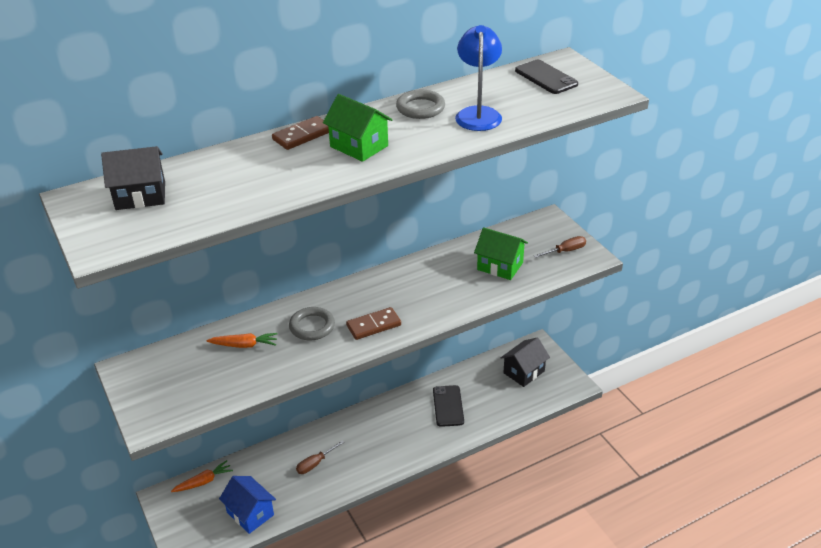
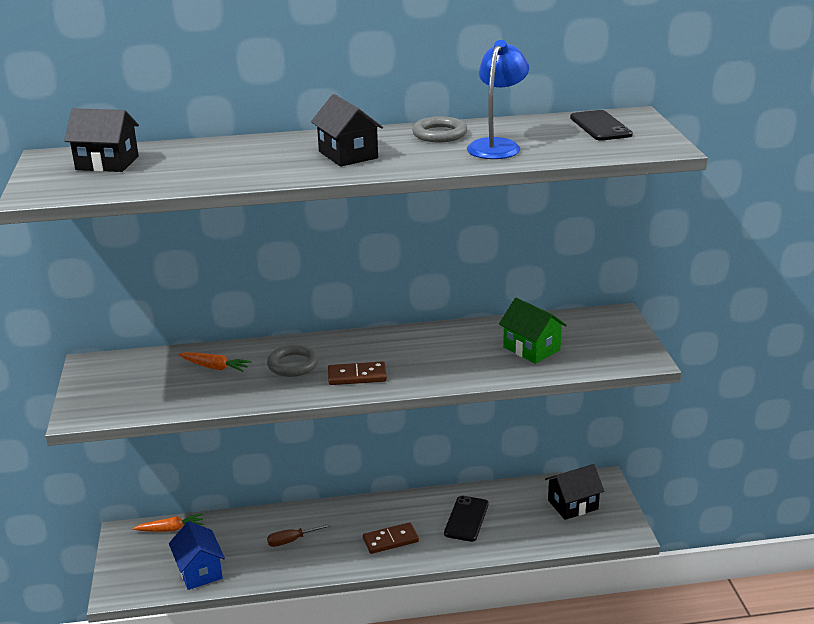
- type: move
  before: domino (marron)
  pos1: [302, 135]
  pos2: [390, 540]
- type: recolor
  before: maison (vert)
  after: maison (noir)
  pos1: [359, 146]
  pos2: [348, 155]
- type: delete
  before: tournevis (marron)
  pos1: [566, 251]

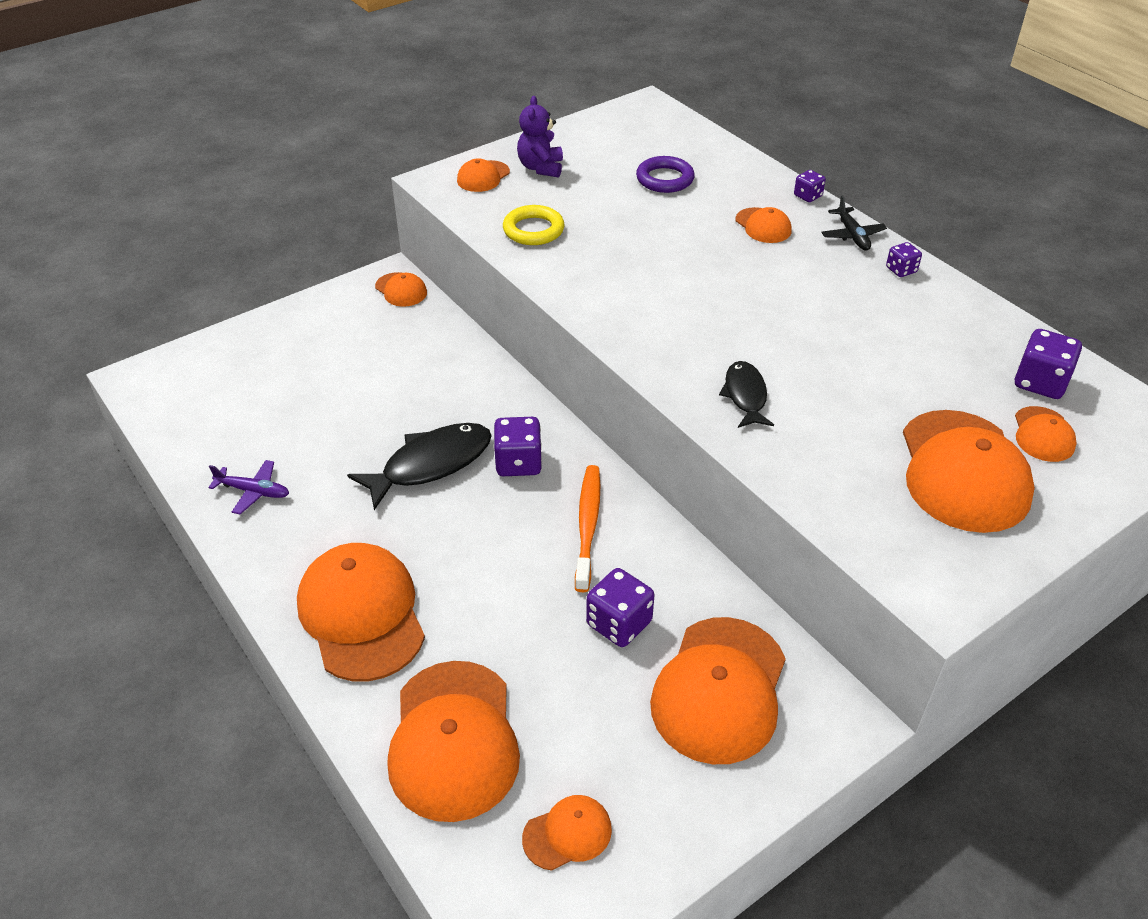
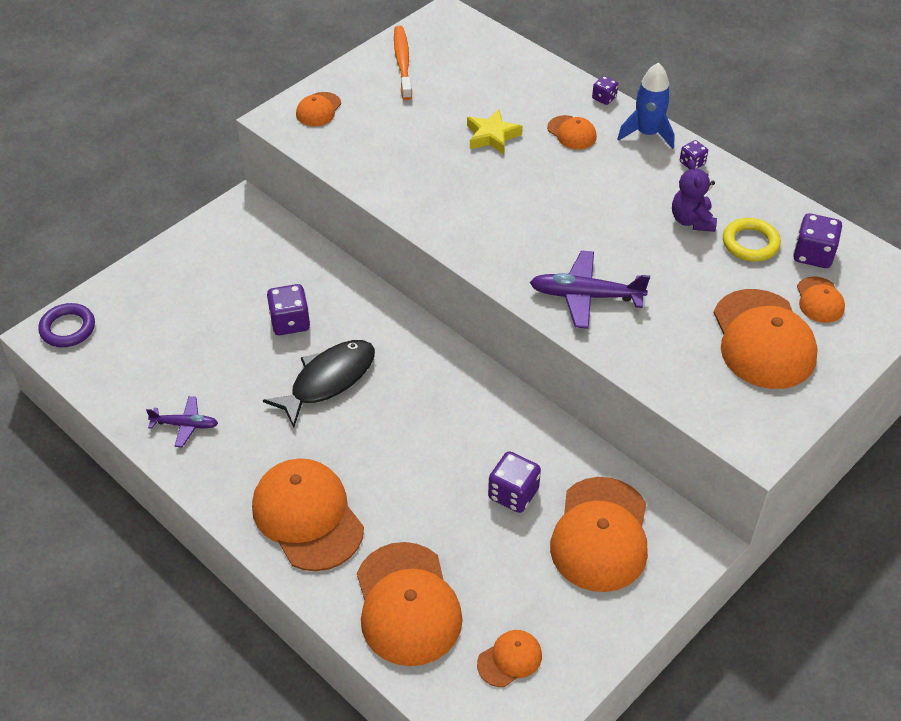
- type: delete
  before: casquette (orange)
  pos1: [401, 290]
- type: move
  before: dé (violet)
  pos1: [518, 463]
  pos2: [290, 322]
- type: move
  before: anneau (jaune)
  pos1: [533, 230]
  pos2: [750, 243]
- type: move
  before: ours en peluche (violet)
  pos1: [541, 168]
  pos2: [692, 220]
- type: move
  before: brosse à dents (orange)
  pos1: [588, 525]
  pos2: [403, 62]
- type: move
  before: anneau (violet)
  pos1: [665, 179]
  pos2: [68, 328]
- type: replace
  before: poisson (noir)
  after: avion (violet)
  pos1: [745, 395]
  pos2: [586, 296]
- type: replace
  before: avion (noir)
  after: fusée (bleu)
  pos1: [852, 235]
  pos2: [647, 133]
- type: insert
  after: étoile (jaune)
  pos2: [492, 136]

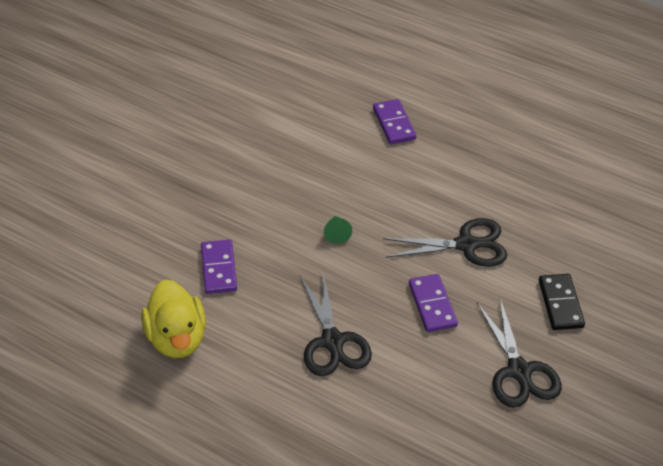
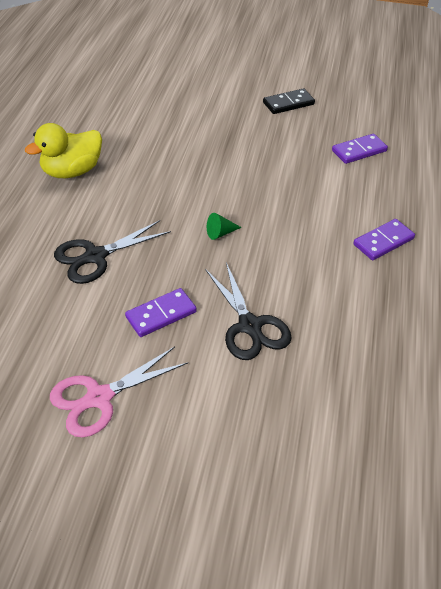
- type: move
  before: domino (violet)
  pos1: [218, 269]
  pos2: [359, 151]
- type: recolor
  before: ciseaux (noir)
  after: ciseaux (rose)
  pos1: [519, 371]
  pos2: [99, 398]
- type: move
  before: domino (noir)
  pos1: [560, 304]
  pos2: [288, 103]

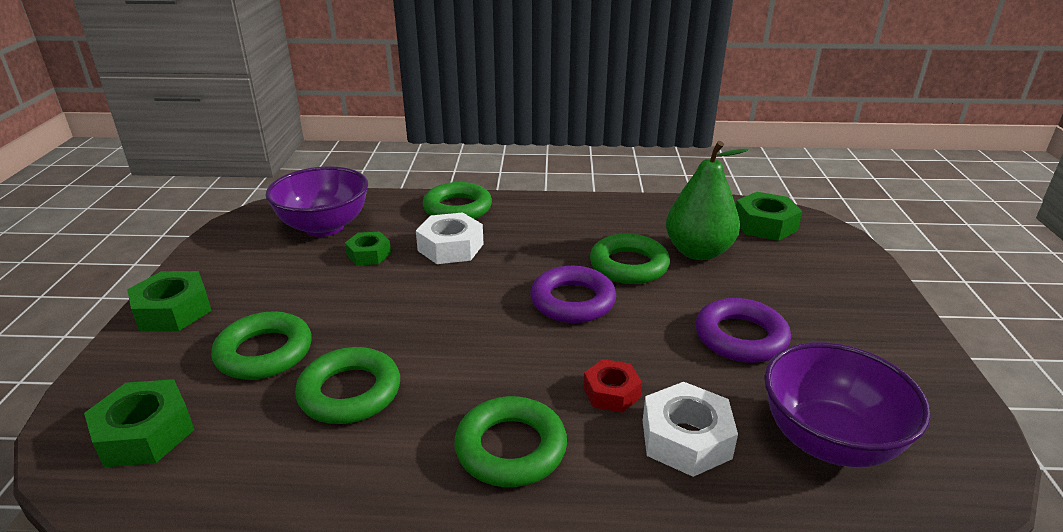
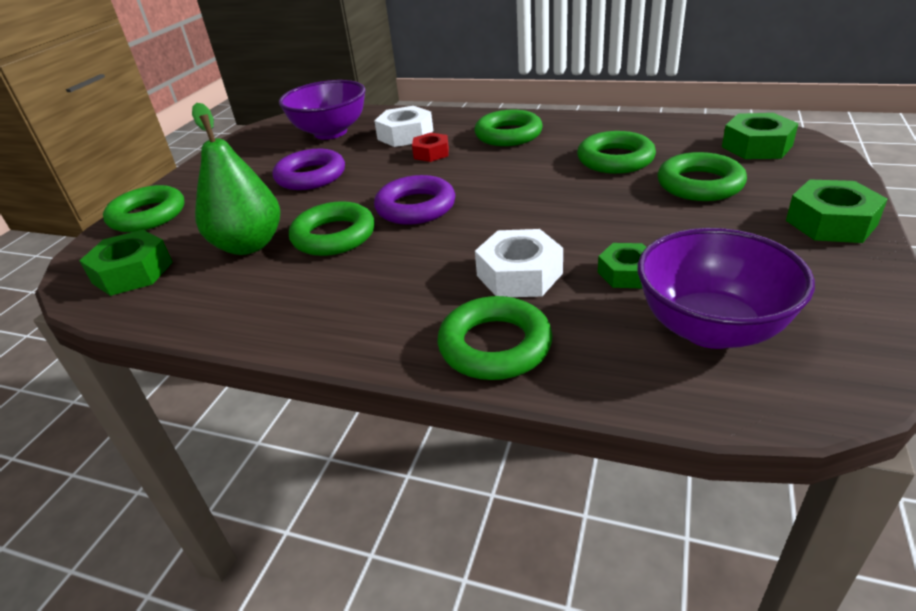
- type: insert
  after: anneau (vert)
  pos2: [148, 215]

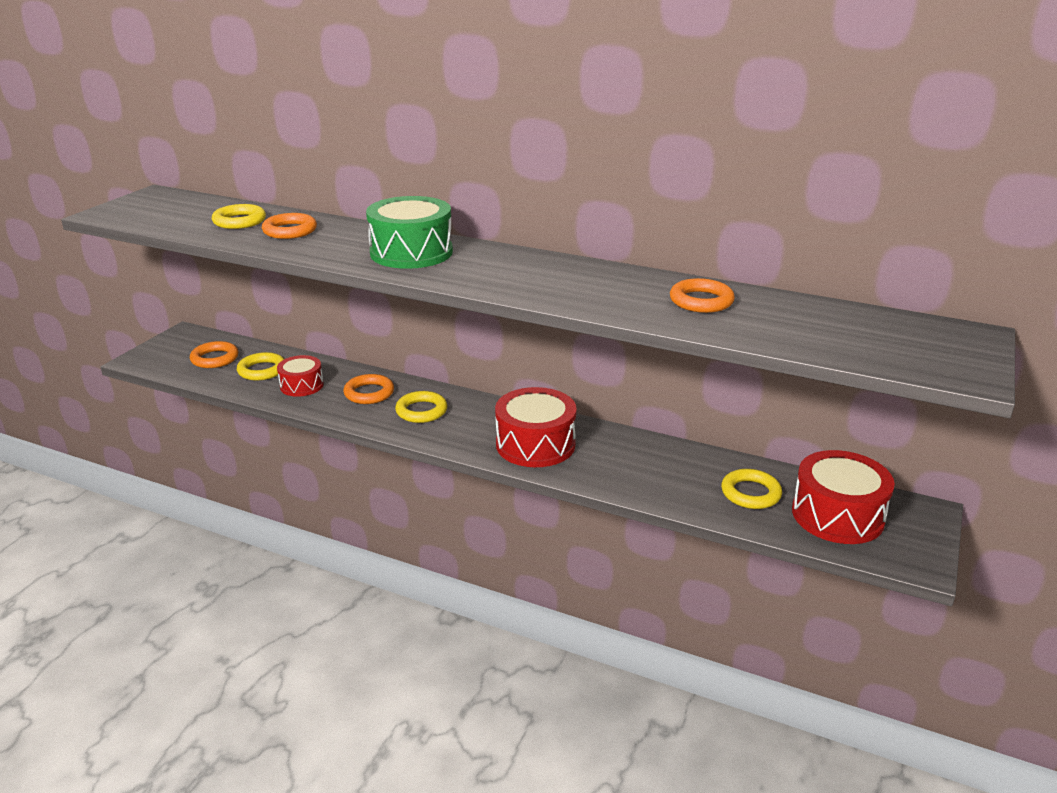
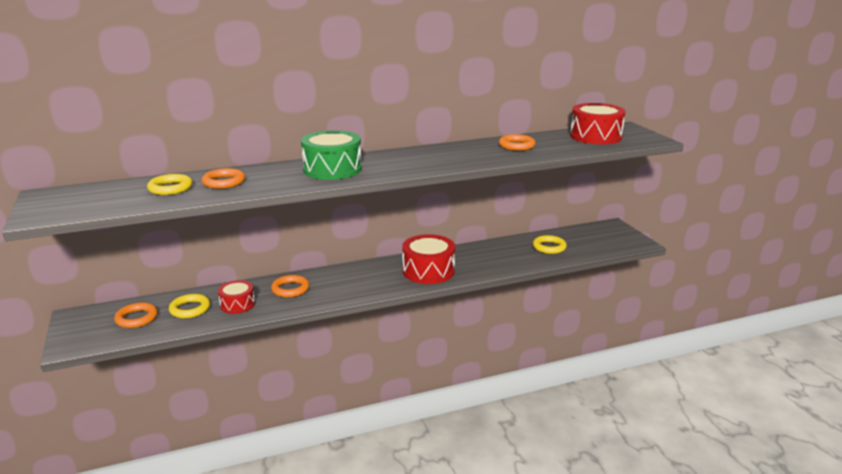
- type: delete
  before: anneau (jaune)
  pos1: [421, 411]
- type: move
  before: tambour (rouge)
  pos1: [837, 515]
  pos2: [595, 136]

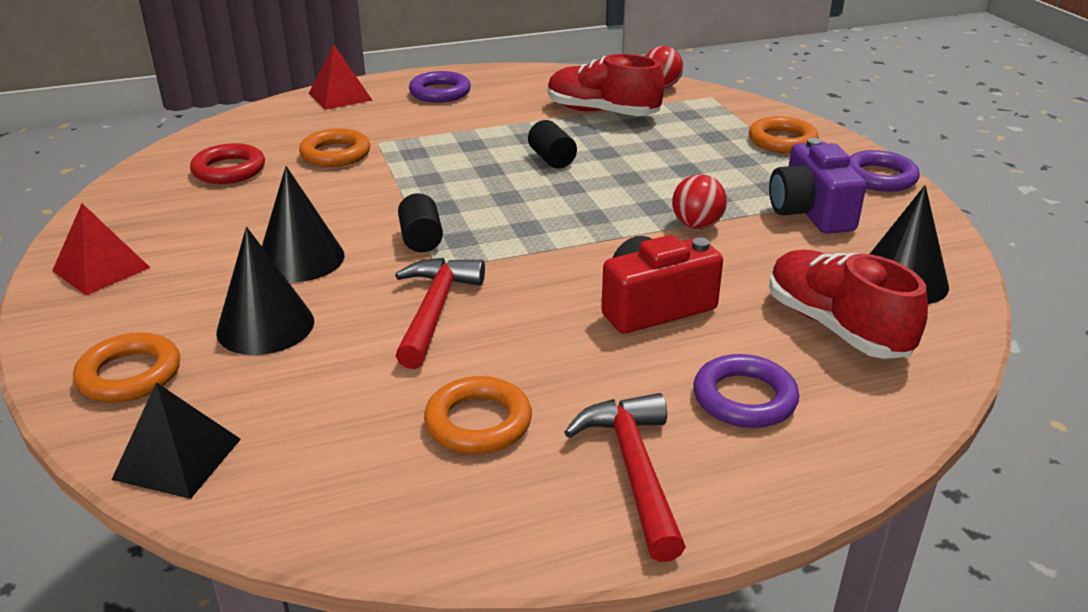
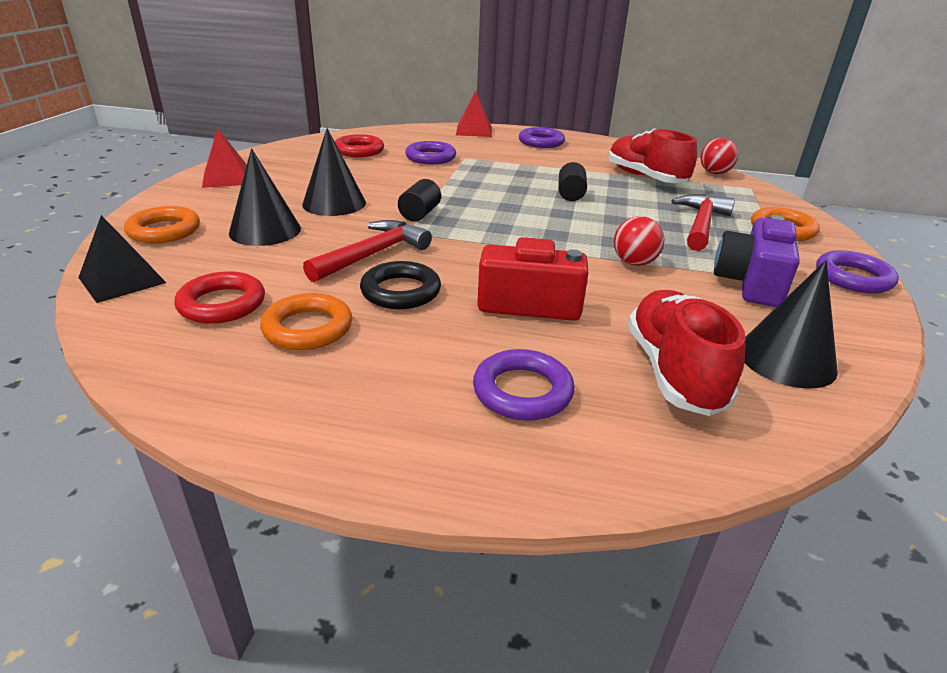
- type: recolor
  before: anneau (orange)
  after: anneau (violet)
  pos1: [335, 154]
  pos2: [430, 157]
- type: move
  before: marteau (rouge)
  pos1: [634, 470]
  pos2: [701, 224]
- type: insert
  after: anneau (rouge)
  pos2: [222, 304]
- type: insert
  after: anneau (noir)
  pos2: [401, 291]

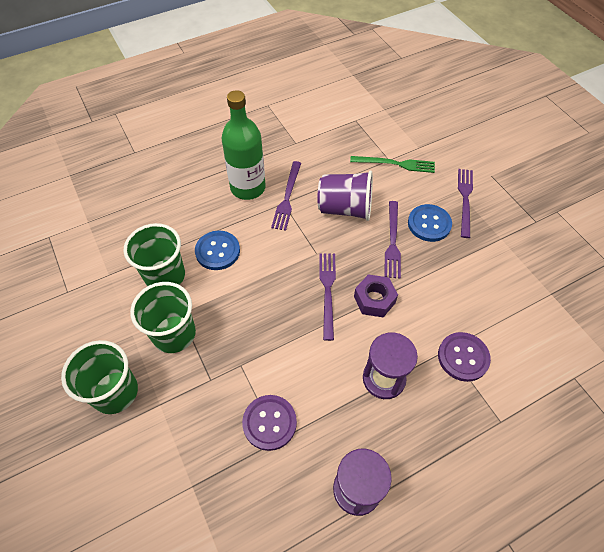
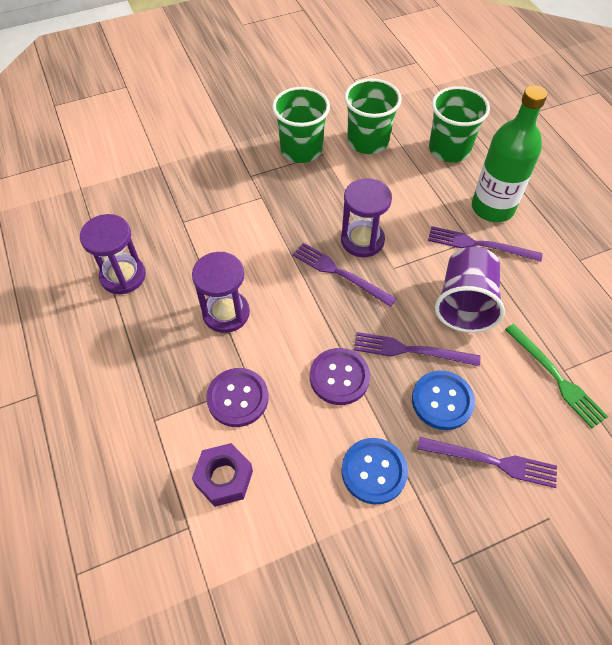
- type: move
  before: gobelet (vert)
  pos1: [115, 392]
  pos2: [449, 149]
- type: move
  before: bouton (bleu)
  pos1: [217, 251]
  pos2: [374, 471]
- type: move
  before: bouton (violet)
  pos1: [269, 423]
  pos2: [339, 377]
- type: rotate
  before: fourchette (violet)
  pos1: [327, 291]
  pos2: [340, 273]
  turn: -150
- type: rotate
  before: fourchette (vert)
  pos1: [395, 164]
  pos2: [556, 377]
  turn: -45
- type: move
  before: écrou (violet)
  pos1: [374, 299]
  pos2: [224, 478]
- type: insert
  after: sablier (violet)
  pos2: [362, 240]

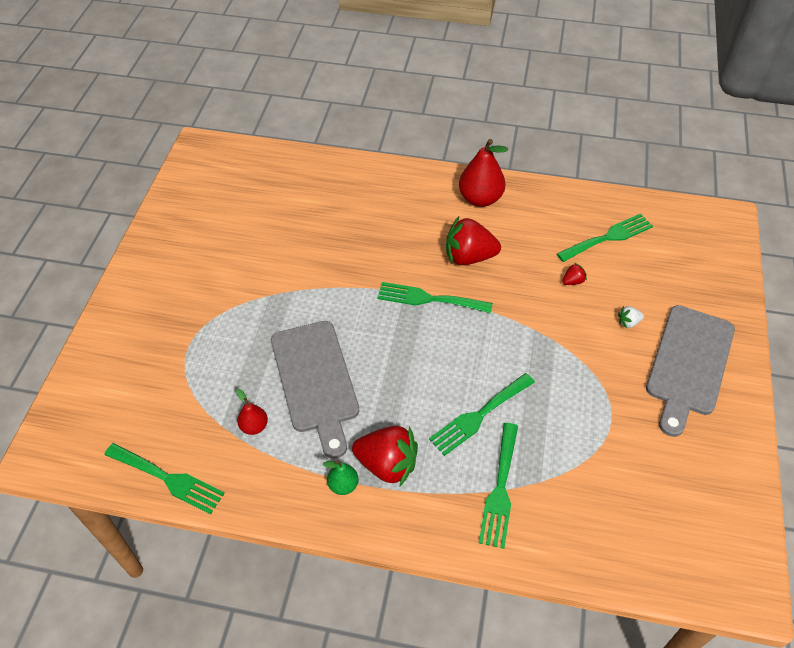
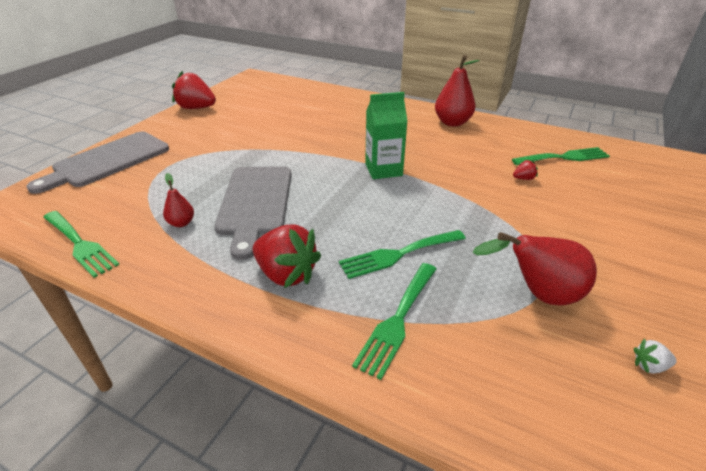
- type: delete
  before: poire (vert)
  pos1: [343, 485]
- type: replace
  before: fourchette (vert)
  after: brique de lait (vert)
  pos1: [428, 299]
  pos2: [383, 170]
- type: move
  before: fraise (rouge)
  pos1: [469, 257]
  pos2: [196, 108]
- type: move
  before: fraise (blanc)
  pos1: [628, 322]
  pos2: [649, 366]
- type: move
  before: planche à découper (gris)
  pos1: [688, 364]
  pos2: [107, 161]
- type: insert
  after: poire (rouge)
  pos2: [538, 294]

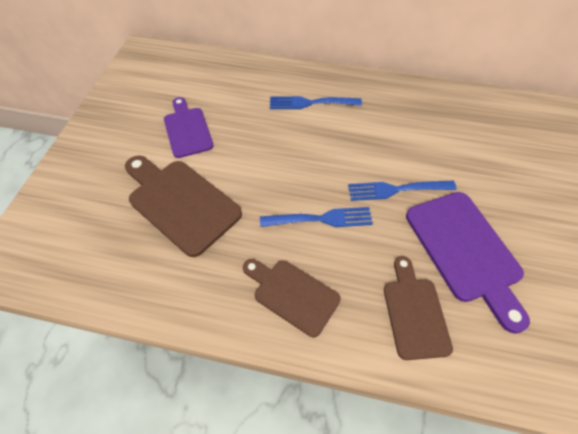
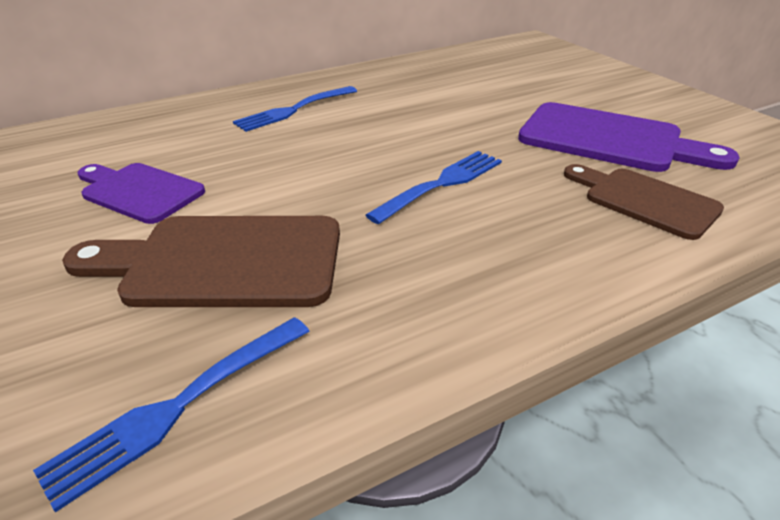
- type: delete
  before: planche à découper (marron)
  pos1: [292, 294]
- type: move
  before: fourchette (bleu)
  pos1: [396, 189]
  pos2: [178, 406]

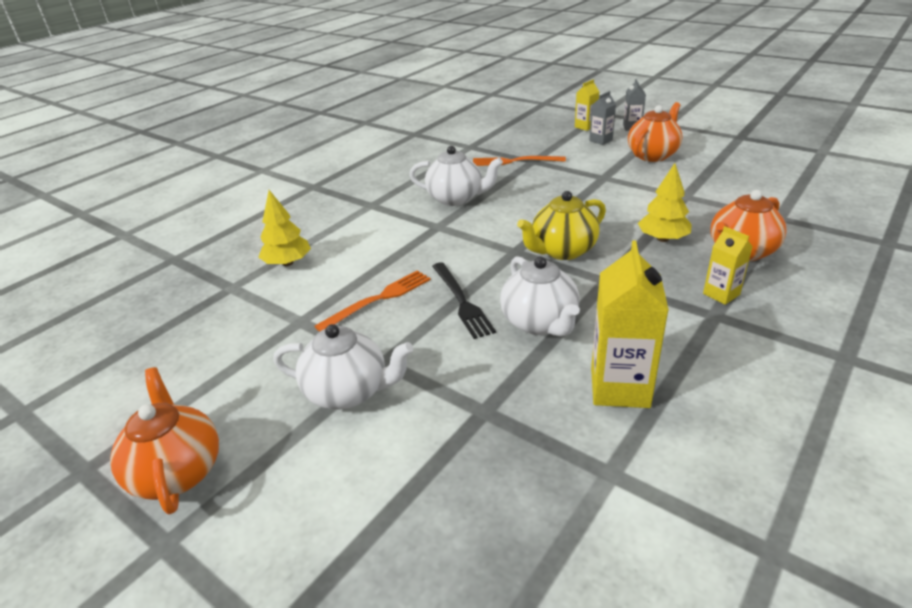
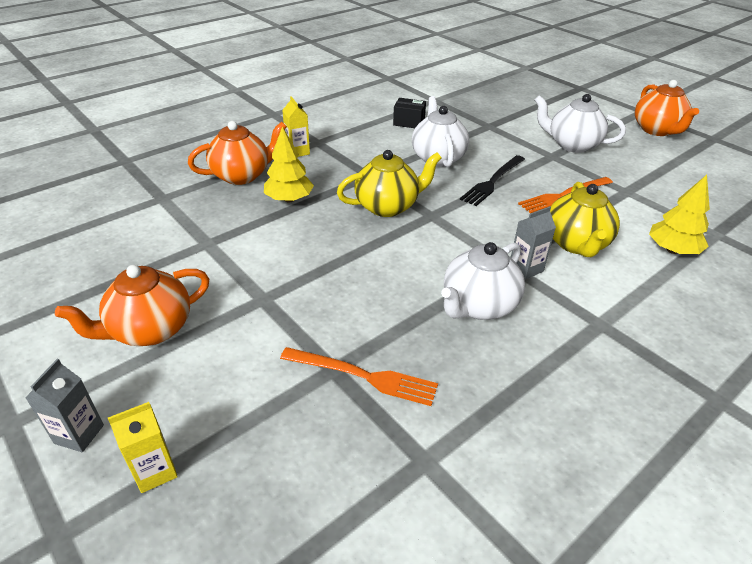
- type: rotate
  before: théière (blanc)
  pos1: [456, 199]
  pos2: [478, 306]
  turn: -75
- type: rotate
  before: fourchette (noir)
  pos1: [461, 301]
  pos2: [492, 181]
  turn: -135
- type: move
  before: brique de lait (gris)
  pos1: [600, 140]
  pos2: [526, 268]
- type: replace
  before: brique de lait (jaune)
  after: boîte (noir)
  pos1: [619, 387]
  pos2: [409, 122]
- type: insert
  after: théière (jaune)
  pos2: [576, 244]

